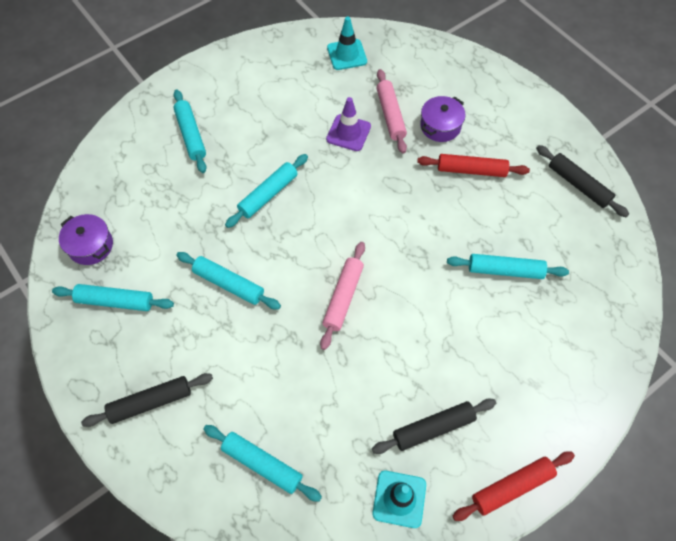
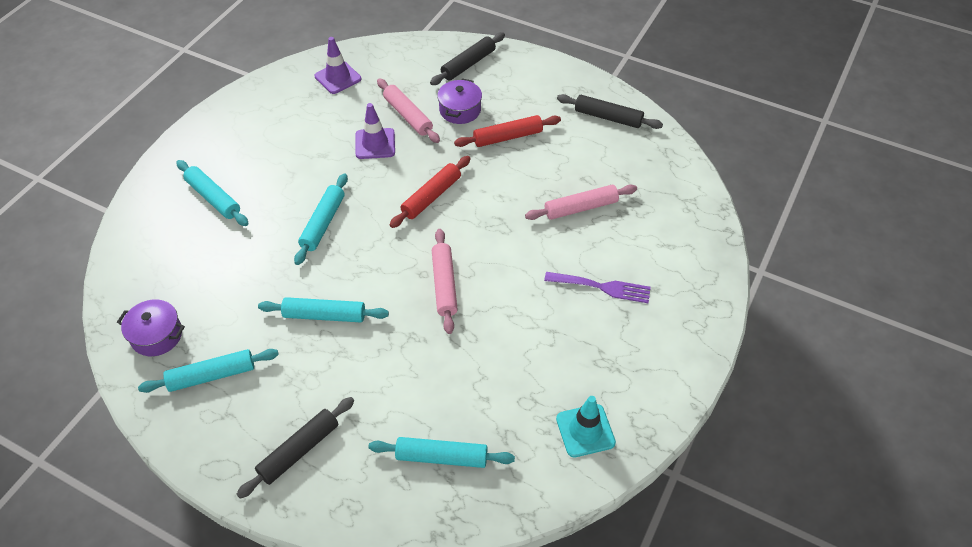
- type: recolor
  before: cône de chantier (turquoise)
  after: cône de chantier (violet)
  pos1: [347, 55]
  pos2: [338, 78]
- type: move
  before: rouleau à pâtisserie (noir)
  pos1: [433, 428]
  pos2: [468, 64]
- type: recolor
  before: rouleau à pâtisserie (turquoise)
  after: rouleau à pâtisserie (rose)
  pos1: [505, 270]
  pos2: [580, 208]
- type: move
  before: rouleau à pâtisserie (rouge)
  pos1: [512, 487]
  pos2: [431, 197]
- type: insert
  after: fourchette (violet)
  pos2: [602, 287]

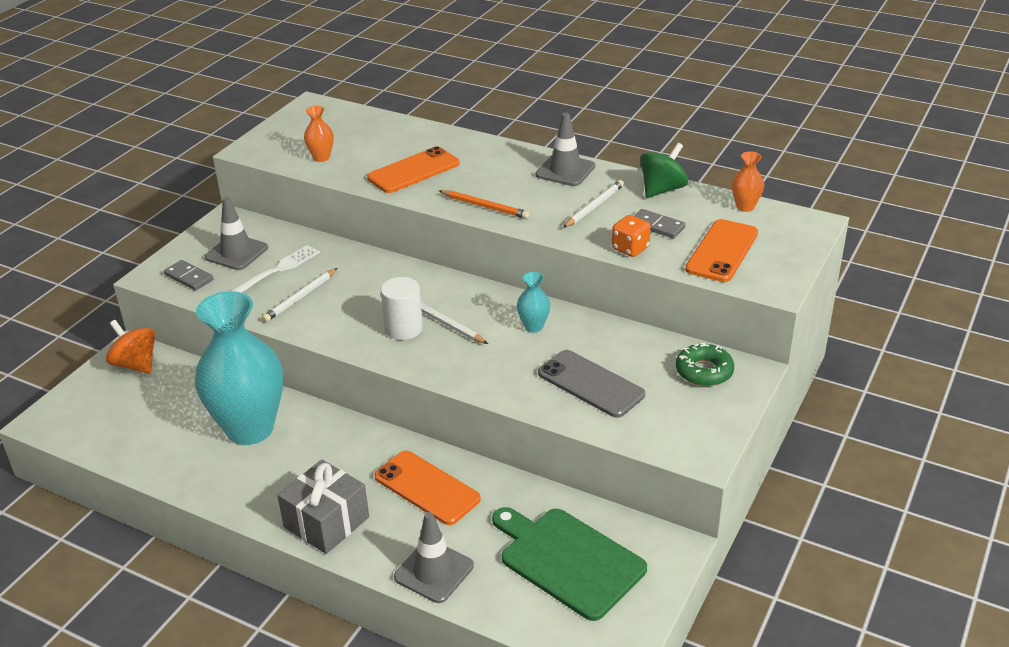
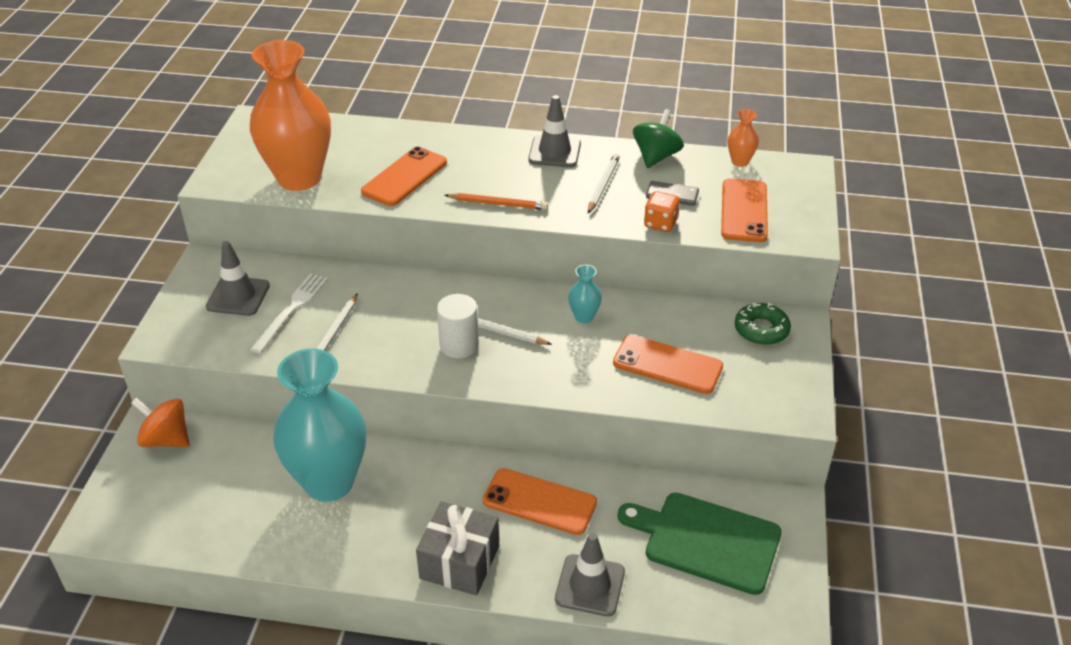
- type: delete
  before: domino (gris)
  pos1: [189, 277]
- type: resize
  before: vase (orange)
  pos1: [321, 157]
  pos2: [299, 178]
  scale: 2.48
- type: recolor
  before: téléphone (gris)
  after: téléphone (orange)
  pos1: [591, 384]
  pos2: [667, 365]

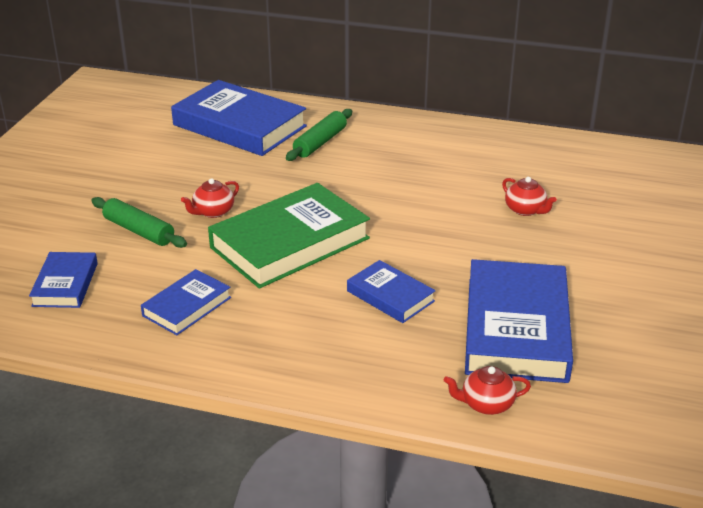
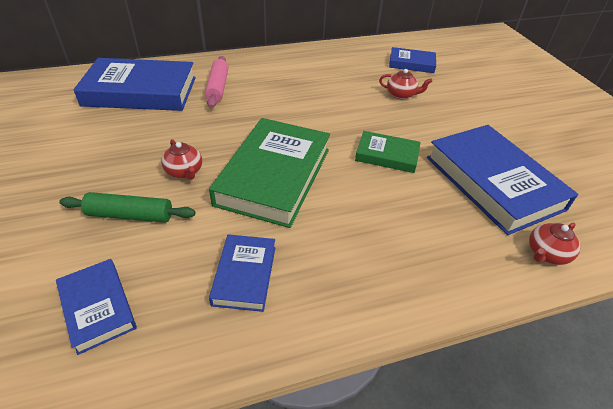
- type: rotate
  before: théière (rouge)
  pos1: [213, 212]
  pos2: [184, 171]
  turn: -45
- type: recolor
  before: rouleau à pâtisserie (vert)
  after: rouleau à pâtisserie (rose)
  pos1: [320, 142]
  pos2: [218, 87]
- type: move
  before: livre (bleu)
  pos1: [390, 296]
  pos2: [411, 63]
- type: insert
  after: livre (vert)
  pos2: [387, 155]

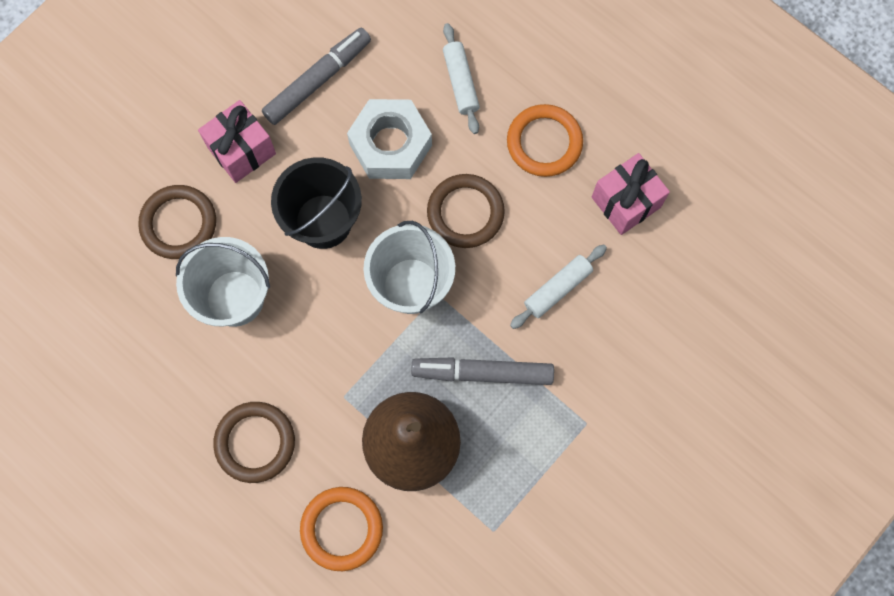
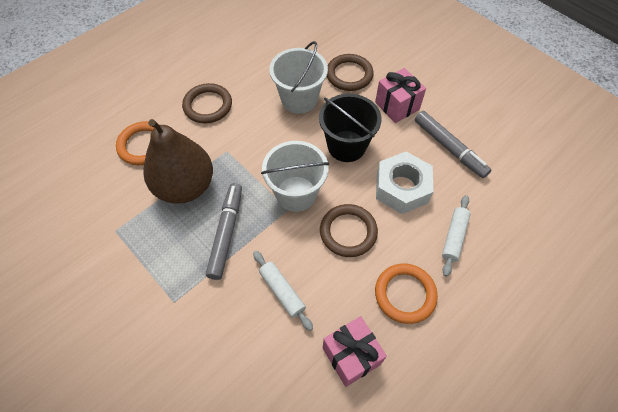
- type: rotate
  before: rouleau à pâtisserie (blanc)
  pos1: [461, 82]
  pos2: [454, 237]
  turn: -60

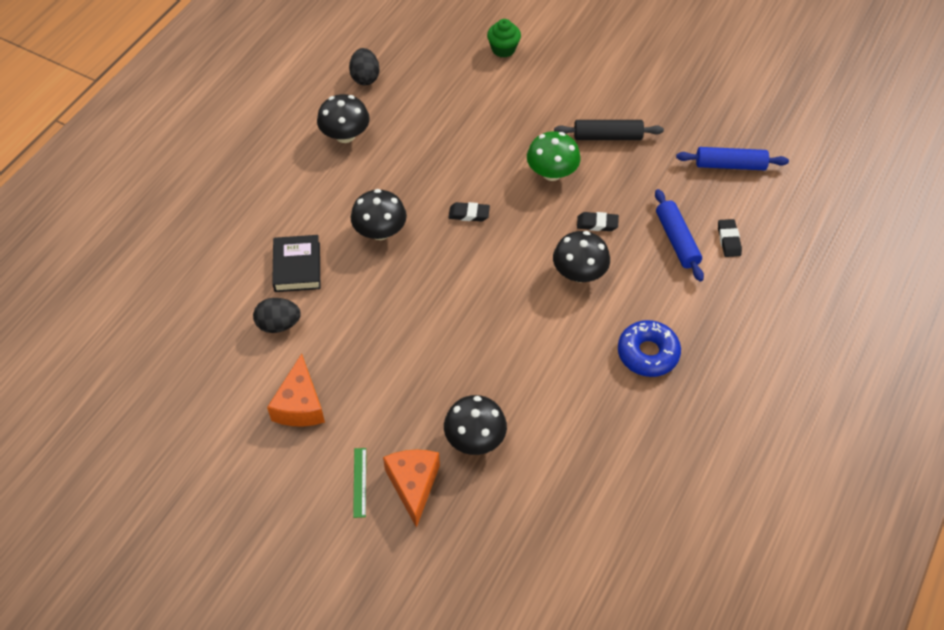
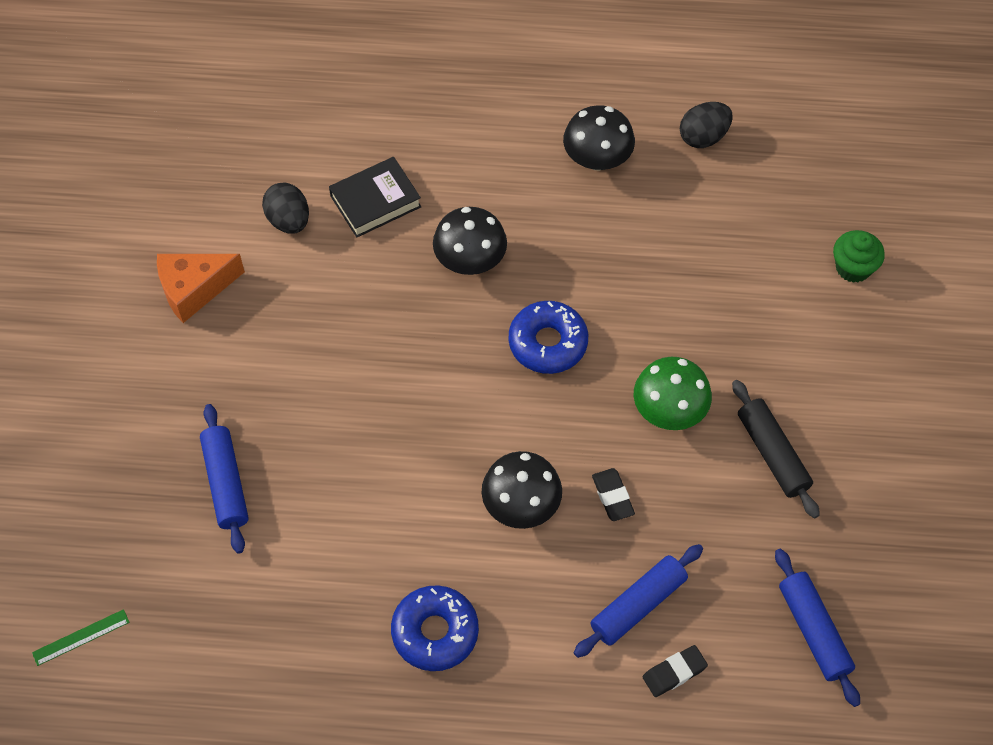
- type: move
  before: règle (vert)
  pos1: [359, 482]
  pos2: [81, 637]
- type: delete
  before: fromage (orange)
  pos1: [413, 485]
- type: replace
  before: champignon (noir)
  after: rouleau à pâtisserie (bleu)
  pos1: [475, 438]
  pos2: [226, 483]
- type: replace
  before: gomme (noir)
  after: beignet (bleu)
  pos1: [469, 214]
  pos2: [548, 343]

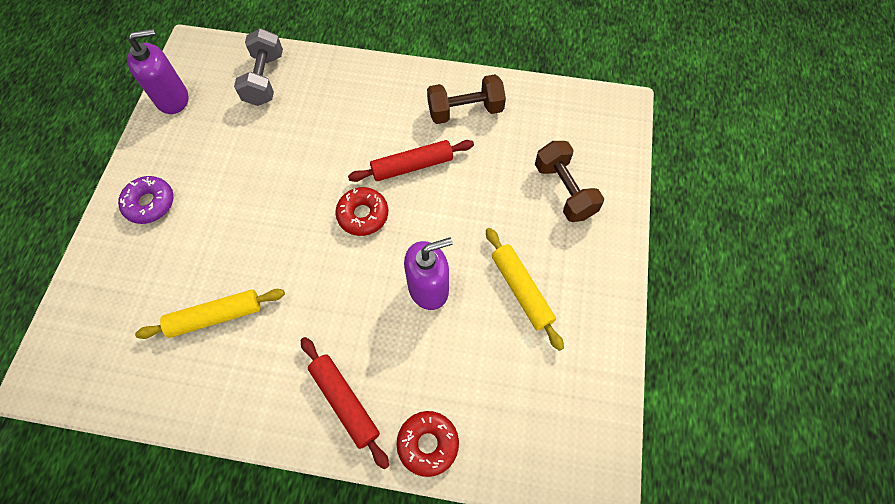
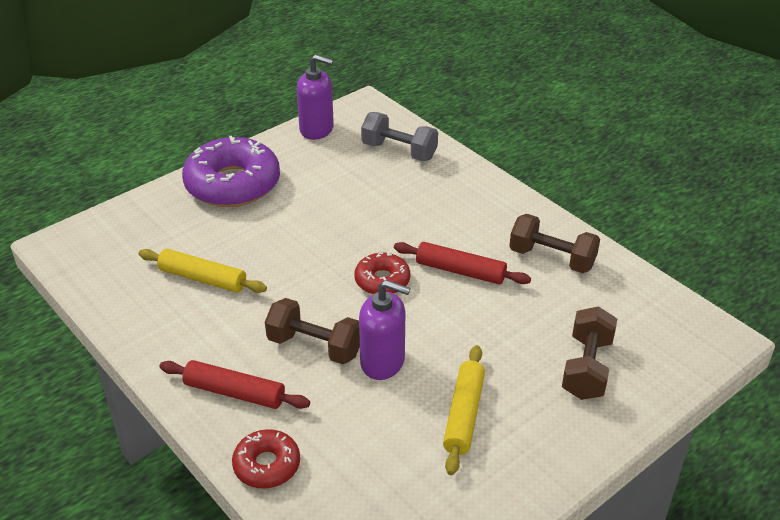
- type: resize
  before: beignet (violet)
  pos1: [150, 203]
  pos2: [233, 184]
  scale: 1.93
- type: rotate
  before: haltère (gris)
  pos1: [264, 79]
  pos2: [399, 151]
  turn: 75
- type: rotate
  before: rouleau à pâtisserie (rouge)
  pos1: [344, 402]
  pos2: [234, 392]
  turn: -75
- type: insert
  after: haltère (marron)
  pos2: [314, 346]

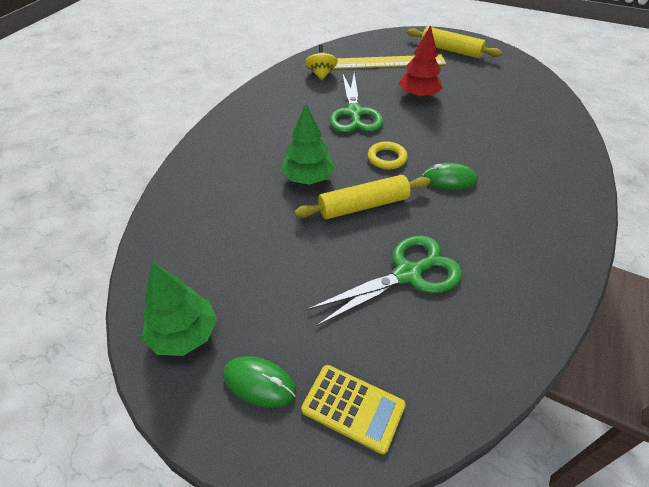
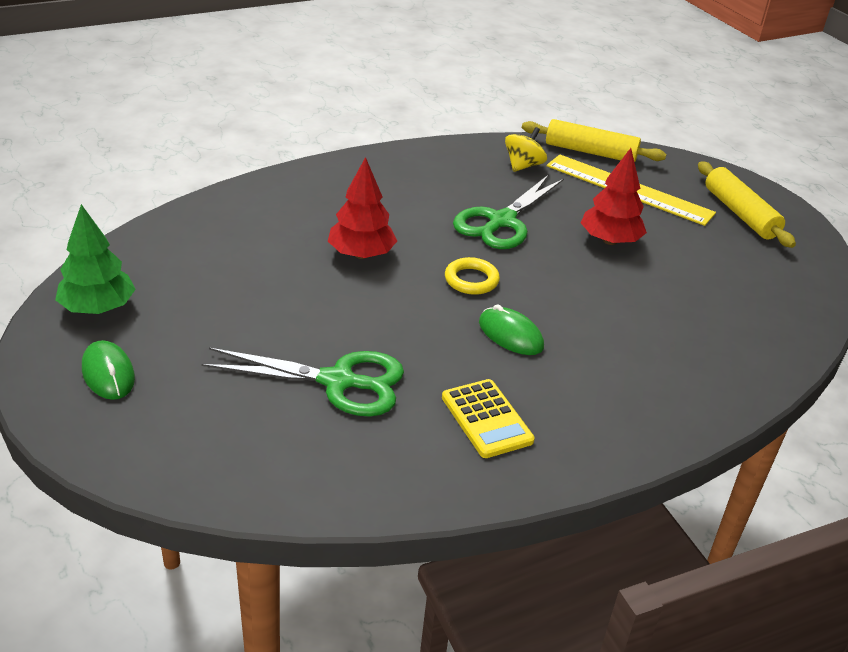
- type: recolor
  before: arbre (vert)
  after: arbre (rouge)
  pos1: [308, 178]
  pos2: [361, 254]
- type: move
  before: rouleau à pâtisserie (jaune)
  pos1: [363, 206]
  pos2: [590, 152]
- type: move
  before: calculatrice (jaune)
  pos1: [353, 408]
  pos2: [486, 419]

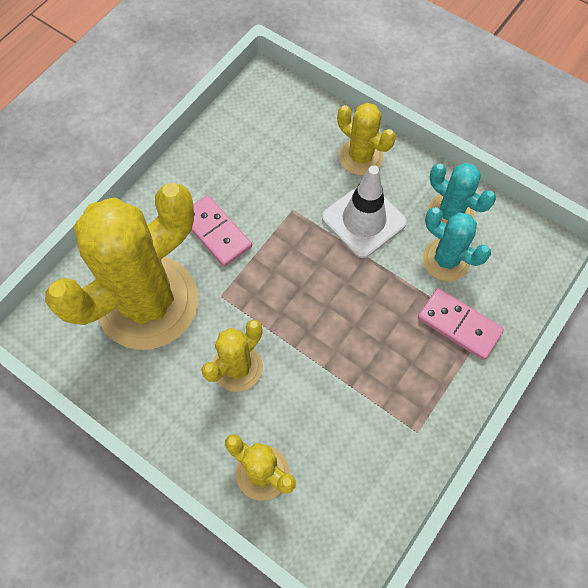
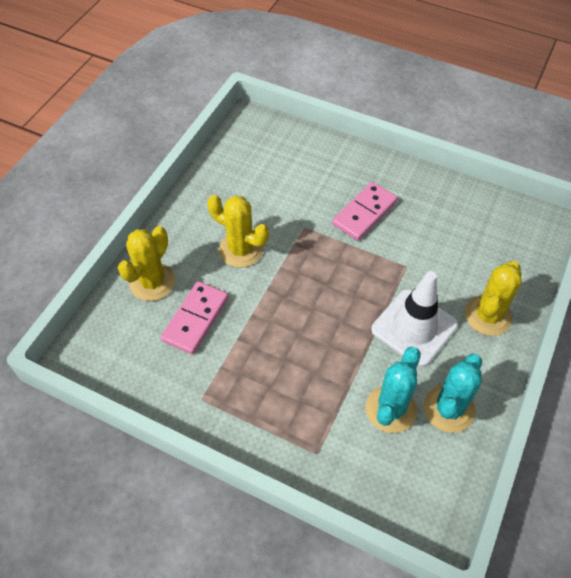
- type: delete
  before: cactus (jaune)
  pos1: [148, 302]
- type: move
  before: domino (rose)
  pos1: [459, 325]
  pos2: [196, 319]

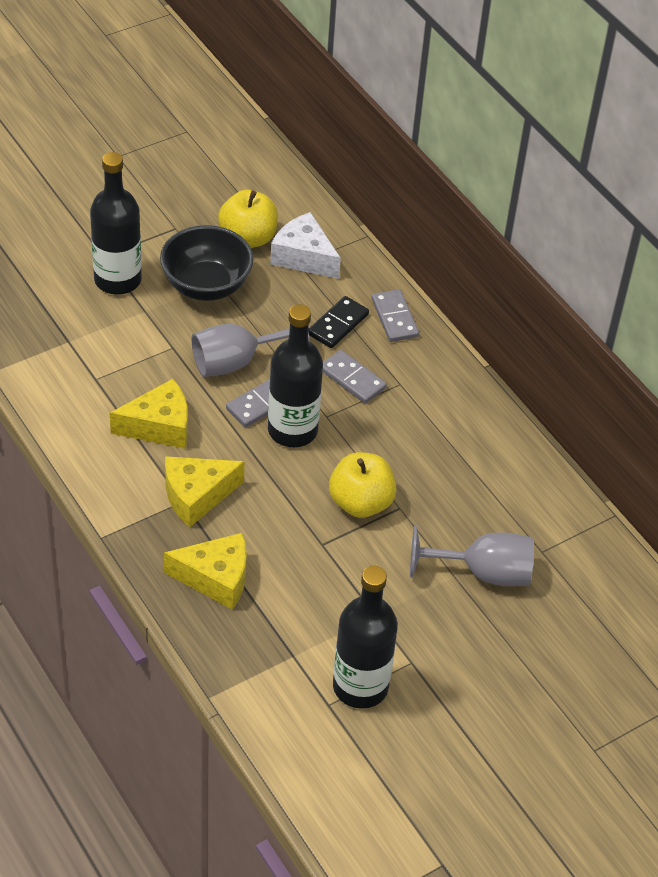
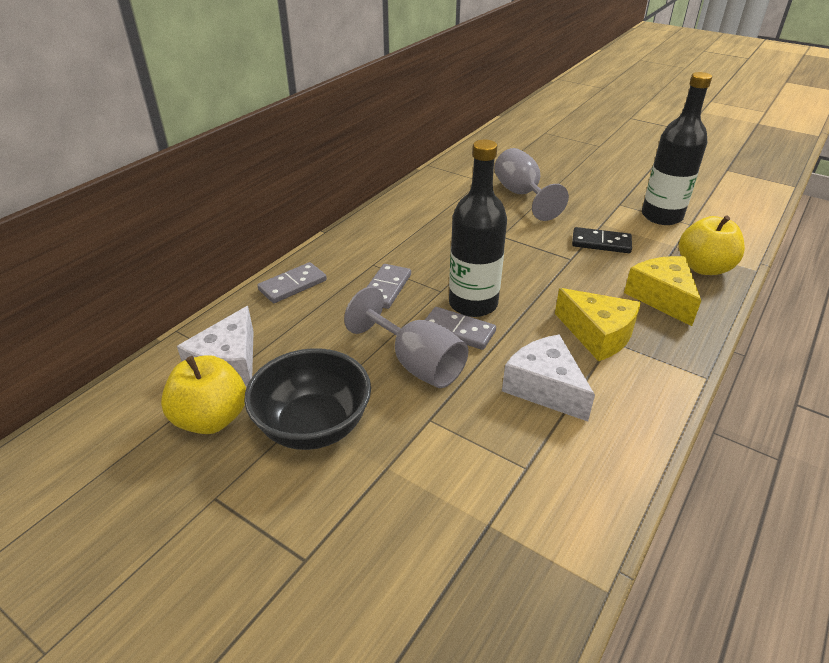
- type: delete
  before: bouteille (noir)
  pos1: [118, 280]
- type: recolor
  before: fromage (jaune)
  after: fromage (blanc)
  pos1: [159, 426]
  pos2: [545, 387]
- type: move
  before: domino (noir)
  pos1: [338, 324]
  pos2: [601, 243]
- type: move
  before: pomme (jaune)
  pos1: [361, 503]
  pos2: [704, 268]

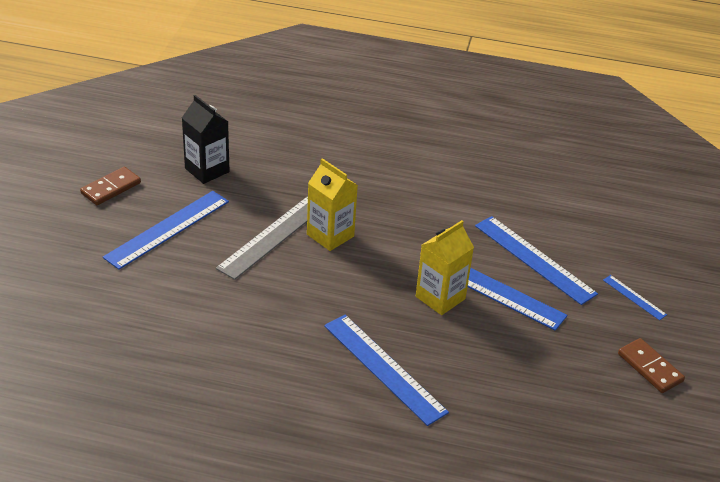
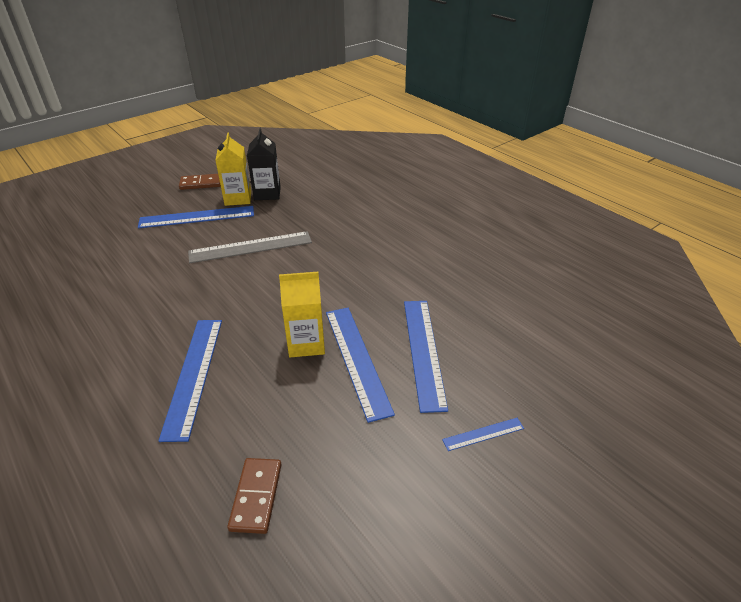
- type: move
  before: brique de lait (jaune)
  pos1: [330, 235]
  pos2: [238, 198]
- type: rotate
  before: règle (bleu)
  pos1: [634, 297]
  pos2: [483, 434]
  turn: 75
- type: move
  before: domino (marron)
  pos1: [650, 367]
  pos2: [256, 496]

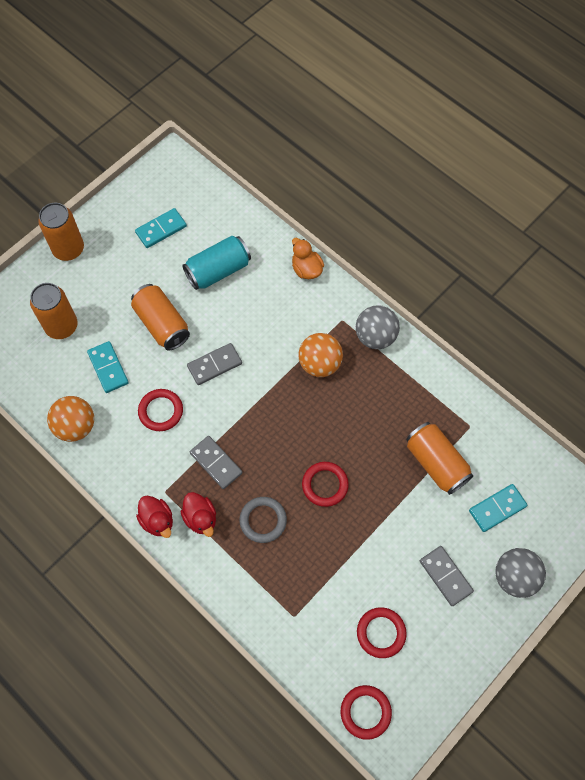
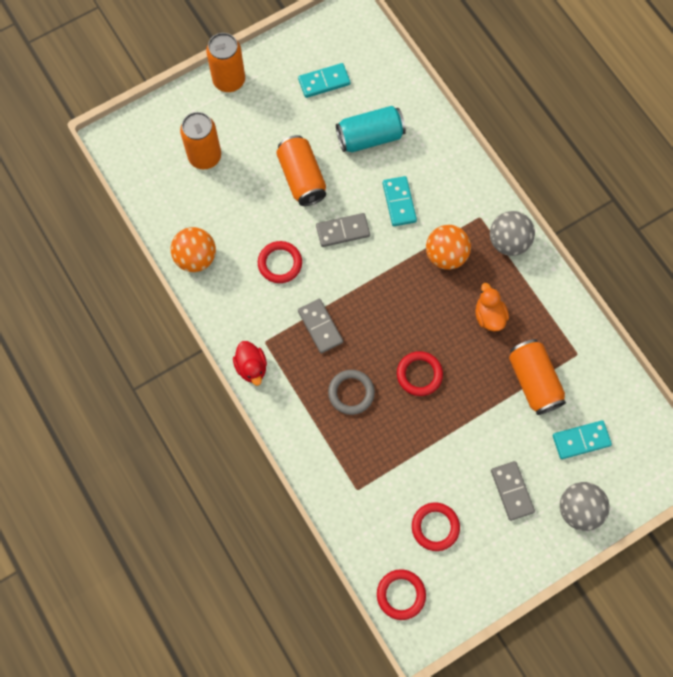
- type: move
  before: domino (turquoise)
  pos1: [108, 368]
  pos2: [399, 202]
- type: delete
  before: canard (rouge)
  pos1: [200, 518]
- type: move
  before: canard (orange)
  pos1: [306, 269]
  pos2: [489, 316]

